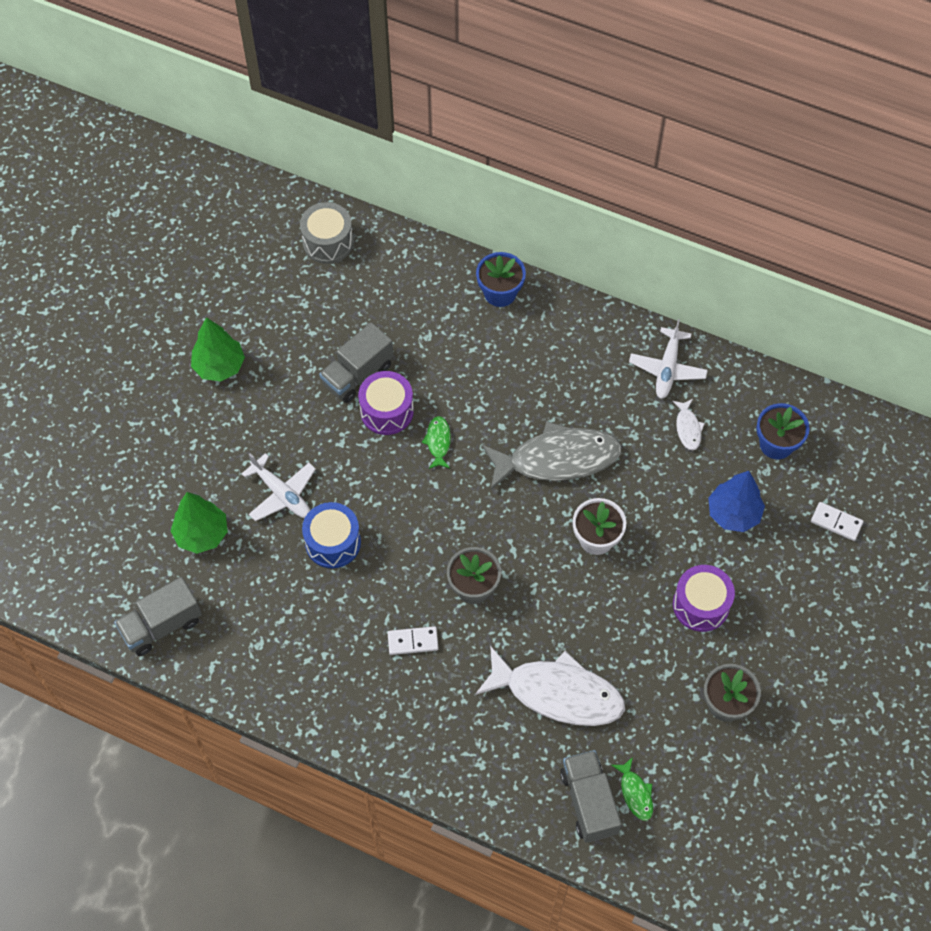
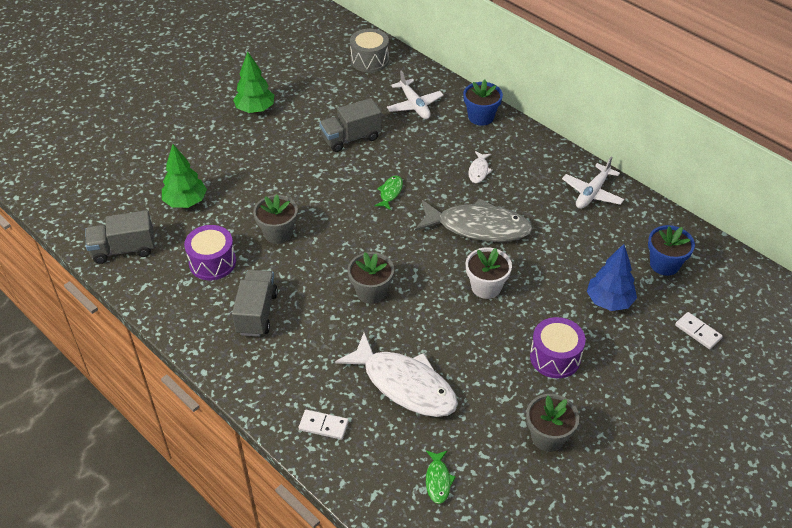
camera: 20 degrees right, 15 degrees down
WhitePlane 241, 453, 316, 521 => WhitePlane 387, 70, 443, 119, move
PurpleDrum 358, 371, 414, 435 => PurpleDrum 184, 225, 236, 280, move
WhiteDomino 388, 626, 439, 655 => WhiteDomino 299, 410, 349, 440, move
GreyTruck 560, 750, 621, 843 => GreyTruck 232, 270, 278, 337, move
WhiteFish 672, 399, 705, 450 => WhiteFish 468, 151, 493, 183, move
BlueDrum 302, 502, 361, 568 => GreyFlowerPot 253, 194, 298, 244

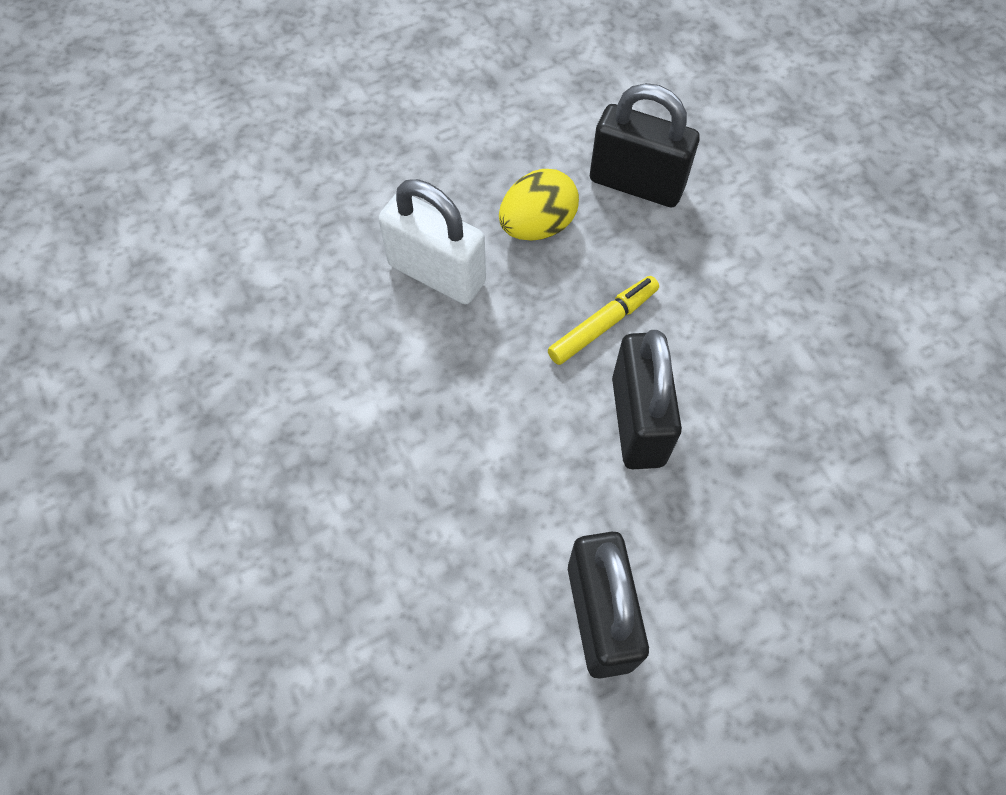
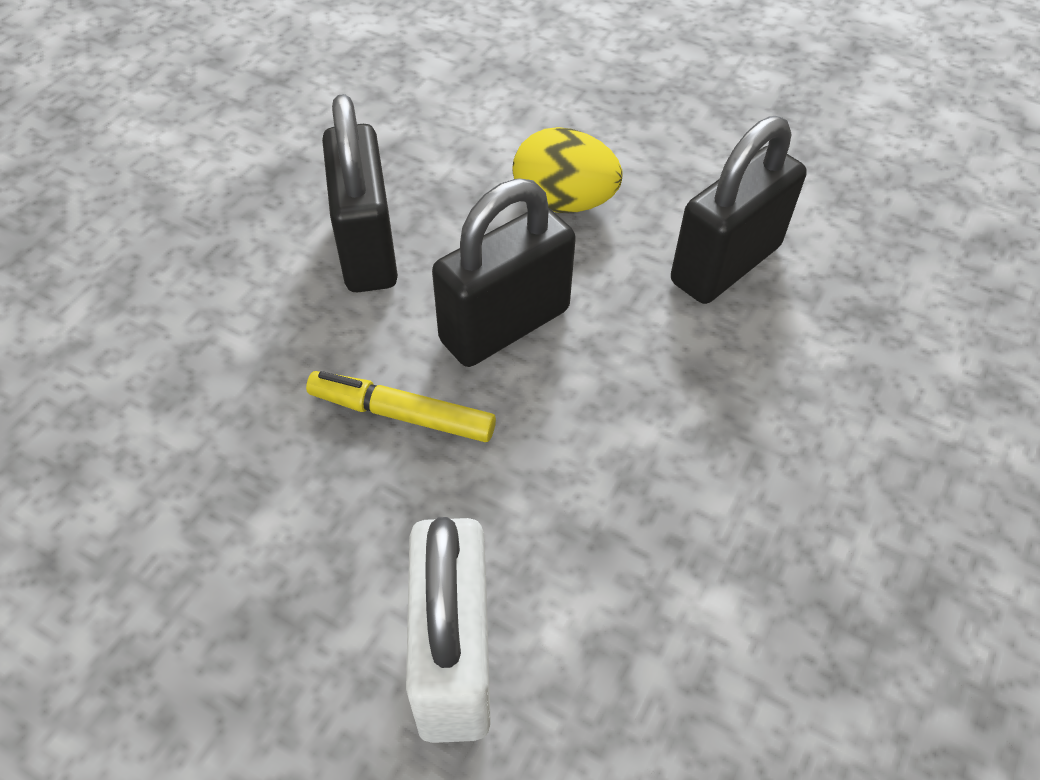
camera: 125 degrees left, 10 degrees down
YellowEgg 499, 169, 579, 241 => YellowEgg 513, 127, 623, 213, move
BlackPadlock 590, 83, 700, 207 => BlackPadlock 322, 94, 398, 292, move

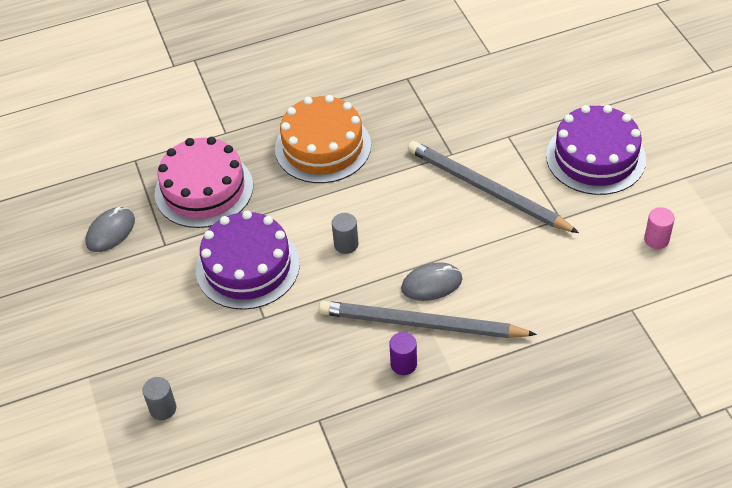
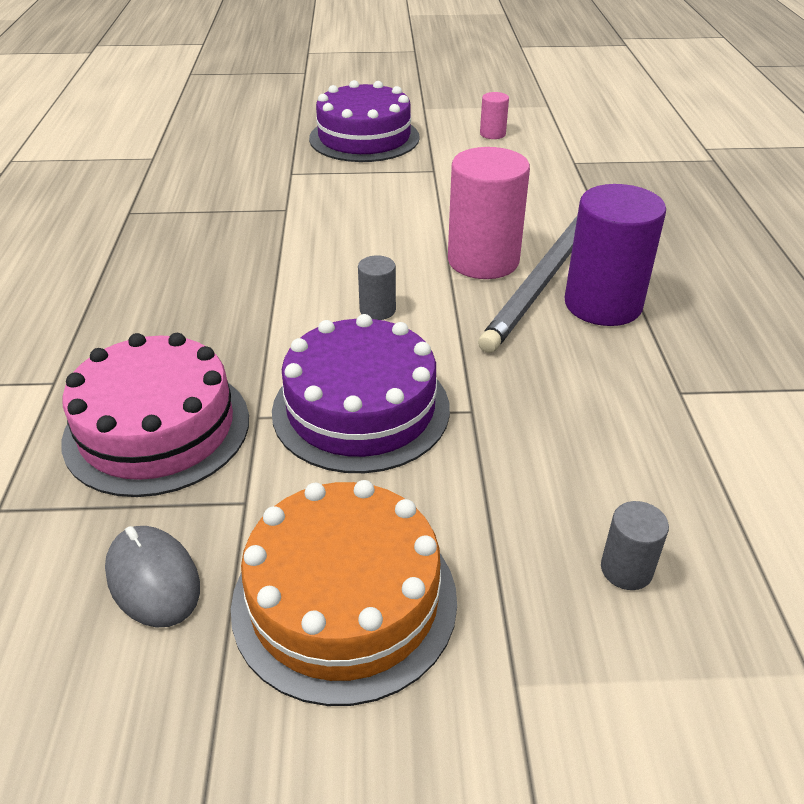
camera: 75 degrees left, 10 degrees down
GreyPencil 408, 141, 579, 233 => nothing
OrangeCake 275, 95, 371, 183 => OrangeCake 231, 480, 457, 706, move
GreyMouse 401, 262, 462, 301 => PinkCylinder 448, 147, 530, 279
PurpleCylinder 389, 332, 417, 375 => PurpleCylinder 565, 184, 666, 326, x2.15

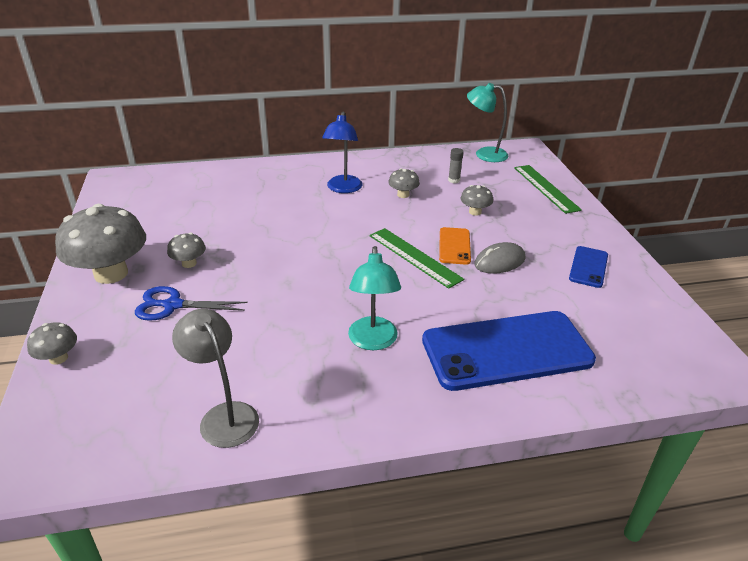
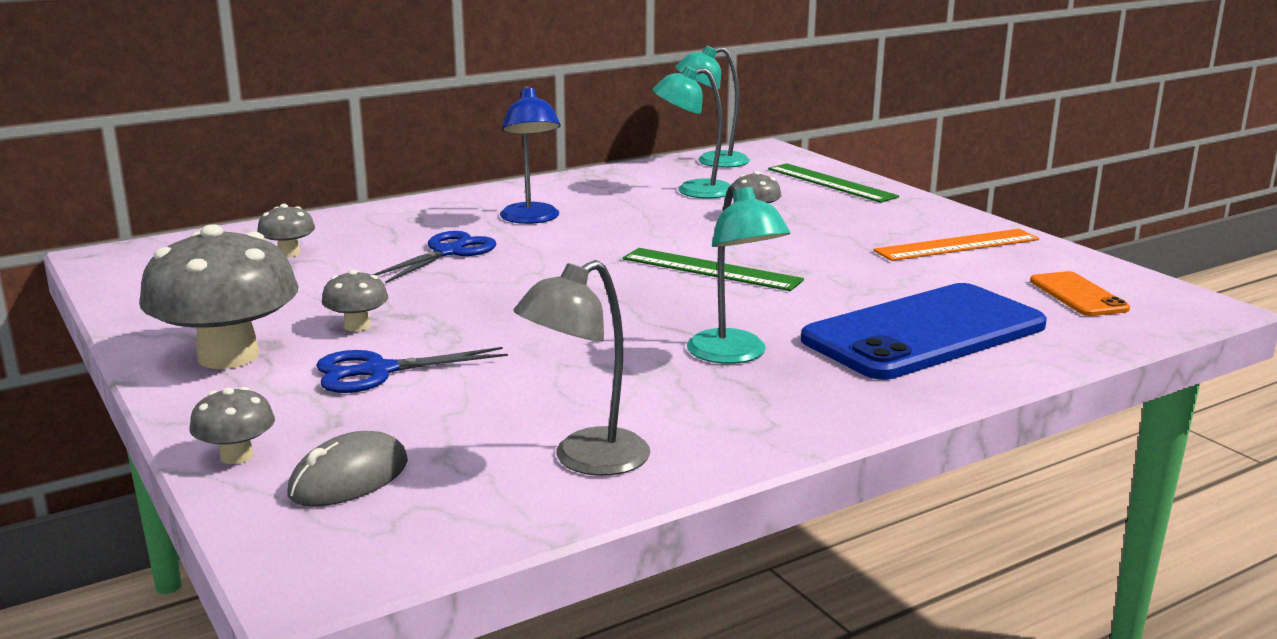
camera: 20 degrees left, 15 degrees down
nothing => BlueScissors 372, 231, 496, 283
GreyMushroom 388, 168, 420, 198 => GreyMushroom 257, 204, 315, 257, move
OrangePhone 439, 227, 471, 265 => OrangePhone 1030, 271, 1130, 316, move
GreyMouse 474, 242, 525, 274 => GreyMouse 287, 431, 408, 507, move
GreyGlueStick 448, 148, 464, 183 => TurquoiseLamp 653, 66, 730, 199
BluePhone 569, 246, 608, 288 => OrangeRuler 873, 229, 1039, 261
GreyLamp 172, 309, 259, 448 => GreyLamp 513, 260, 650, 476, 75 degrees counterclockwise

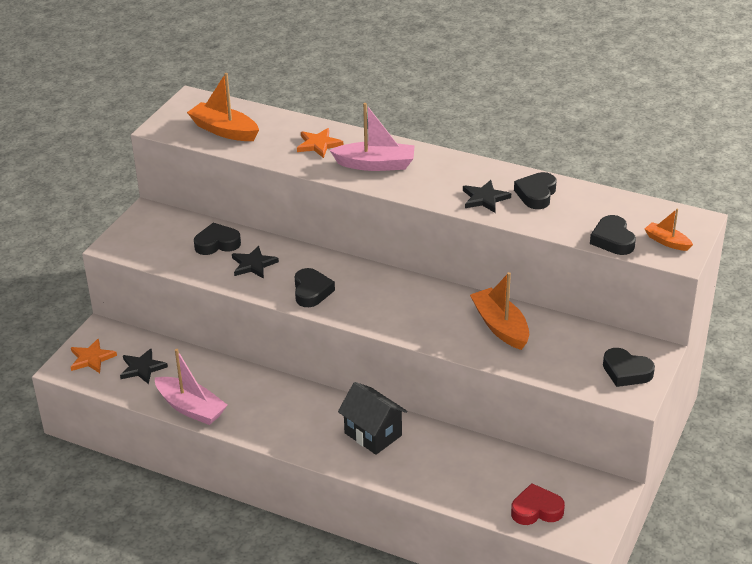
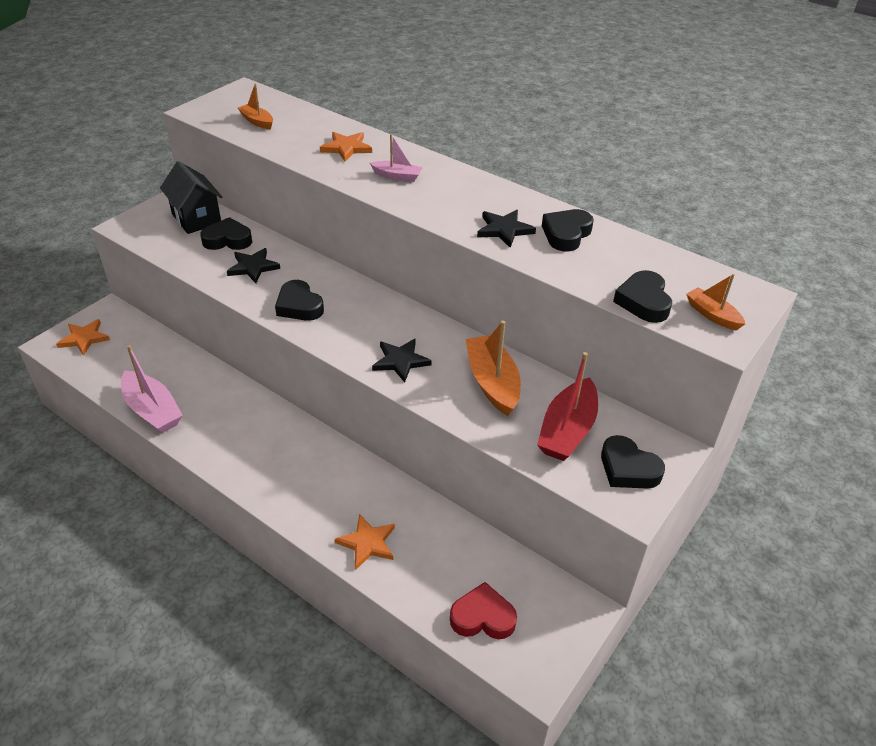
camera: 10 degrees right, 5 degrees up
nothing => OrangeStar 335, 514, 395, 570
nothing => RedBoat 537, 352, 598, 461
BlackStar 120, 348, 168, 384 => BlackStar 372, 339, 432, 383, move
BlackHouse 338, 382, 408, 455 => BlackHouse 160, 161, 223, 234, move
BlackHeart 295, 268, 335, 307 => BlackHeart 275, 280, 324, 321, 135 degrees clockwise
OrangeBoat 187, 73, 259, 141 => OrangeBoat 238, 84, 273, 129, x0.56
PinkBoat 330, 103, 415, 171 => PinkBoat 370, 134, 423, 182, x0.56

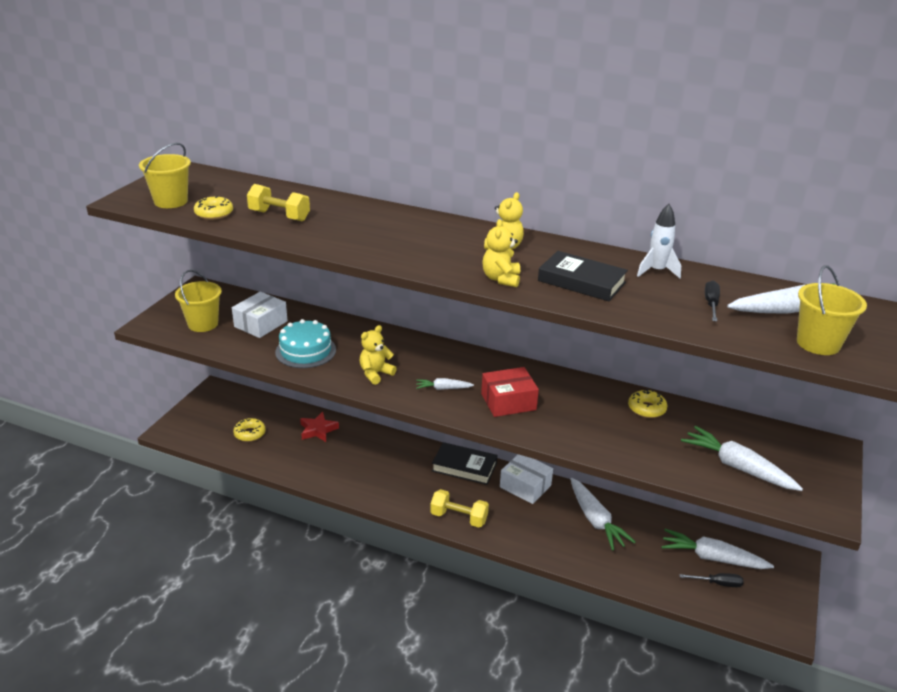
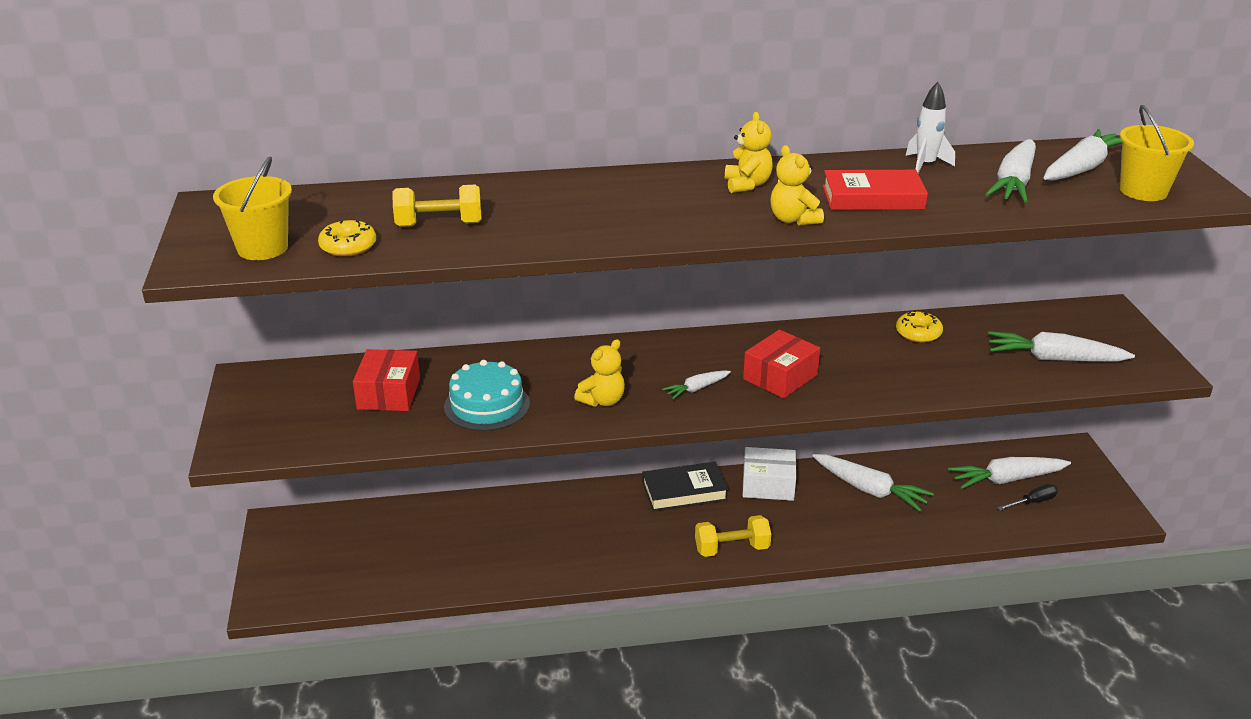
camera: 30 degrees left, 0 degrees up
YellowBucket 175, 270, 222, 332 => nothing
YellowDonut 233, 418, 266, 442 => nothing
RedStar 300, 412, 339, 442 => nothing
BlackScrewdriver 705, 281, 720, 321 => WhiteCarrot 985, 139, 1036, 203
WhiteBox 232, 291, 288, 338 => RedBox 353, 349, 420, 411
BlackBook 538, 251, 628, 301 => RedBook 823, 170, 928, 210
YellowTeddyBear 359, 325, 397, 385 => YellowTeddyBear 574, 339, 625, 407, 150 degrees counterclockwise

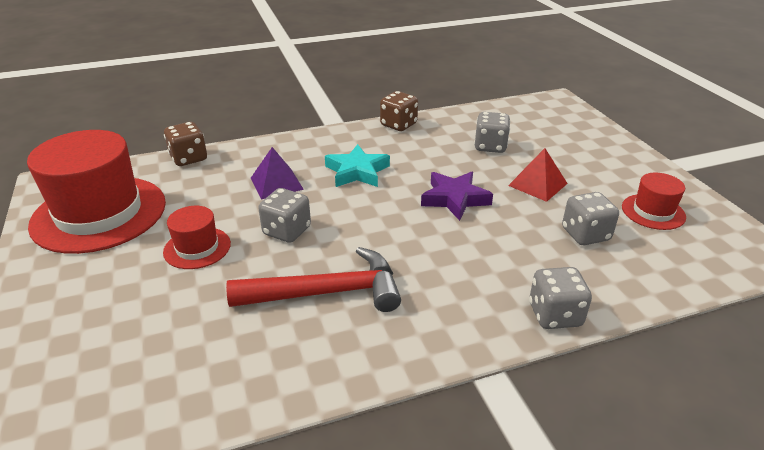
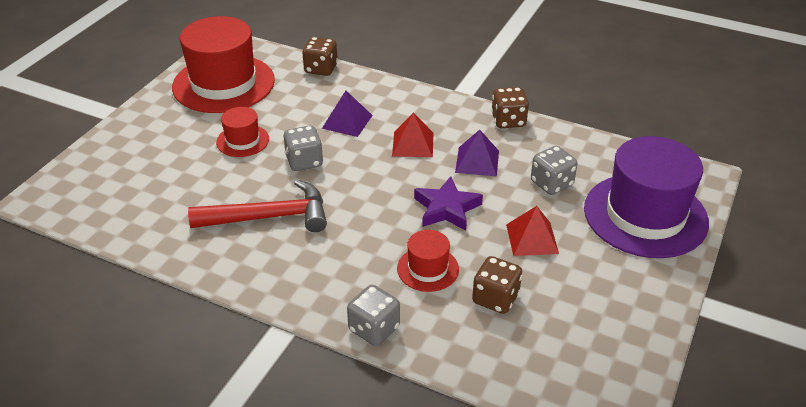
camera: 45 degrees right, 5 degrees up
nothing => PurplePyramid 455, 130, 499, 176
nothing => PurpleHat 584, 136, 709, 258
RedHat 622, 173, 686, 230 => RedHat 397, 230, 459, 292, move
TurquoiseStar 325, 144, 390, 187 => RedPyramid 392, 112, 433, 157
GreyDice 562, 192, 619, 245 => BrownDice 472, 256, 522, 314
RedHammer 226, 247, 401, 312 => RedHammer 188, 180, 327, 232, 45 degrees counterclockwise

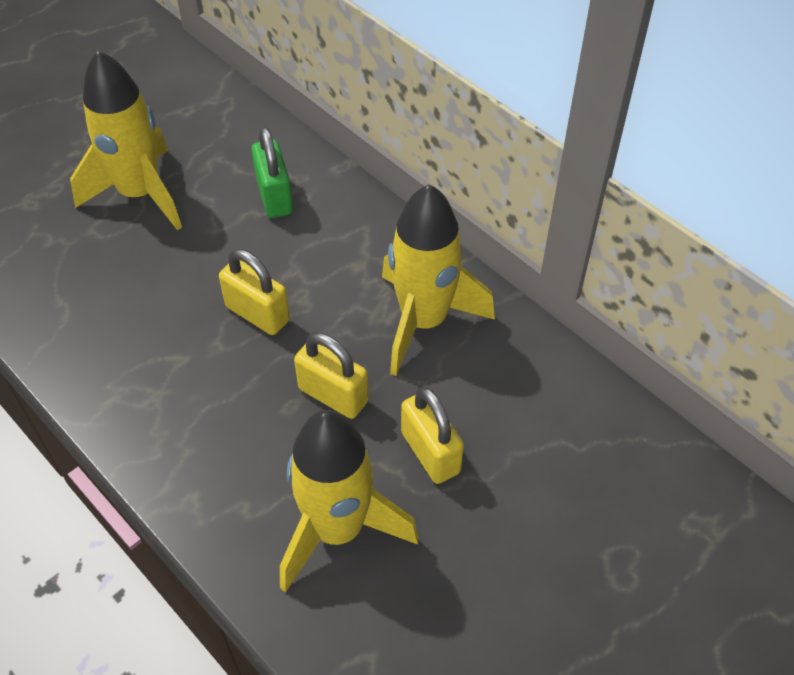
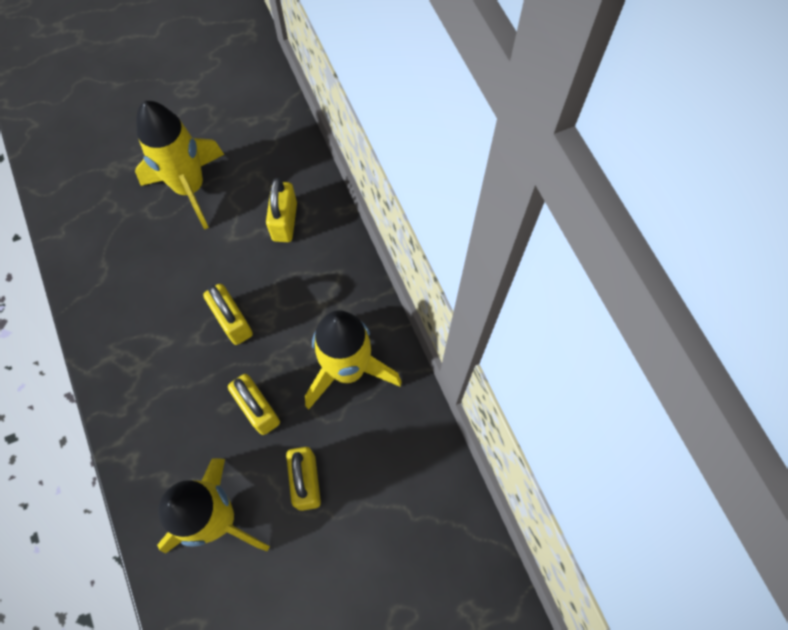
camera: 20 degrees right, 15 degrees up
GreenPadlock 251, 127, 293, 218 => YellowPadlock 266, 178, 297, 242

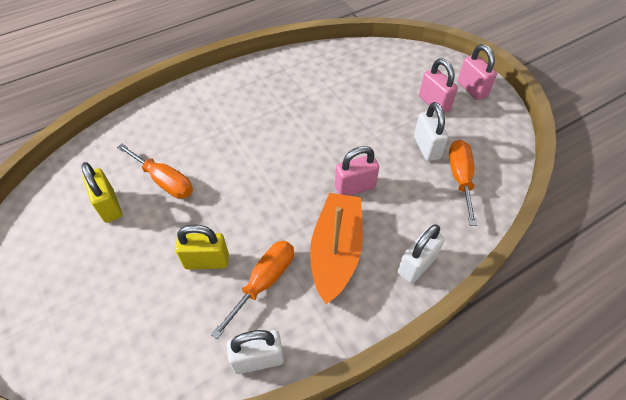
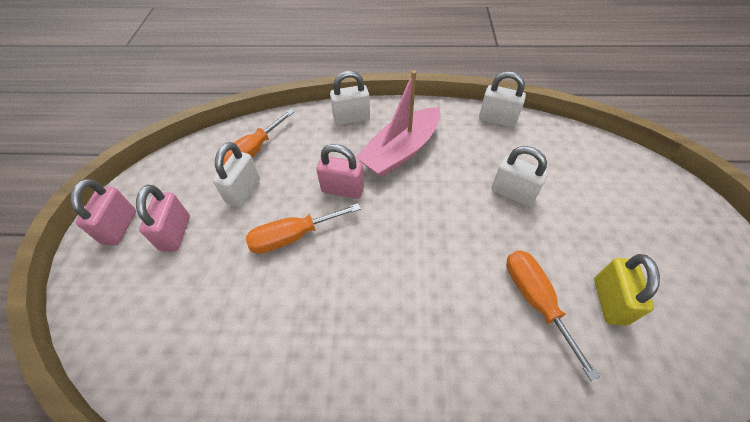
camera: 145 degrees left, 0 degrees up
OrangeScrewdriver 211, 241, 294, 339 => OrangeScrewdriver 246, 203, 361, 254, move
YellowPadlock 175, 224, 229, 270 => WhitePadlock 491, 146, 548, 206
OrangeBoat 310, 193, 363, 304 => PinkBoat 356, 70, 440, 177

